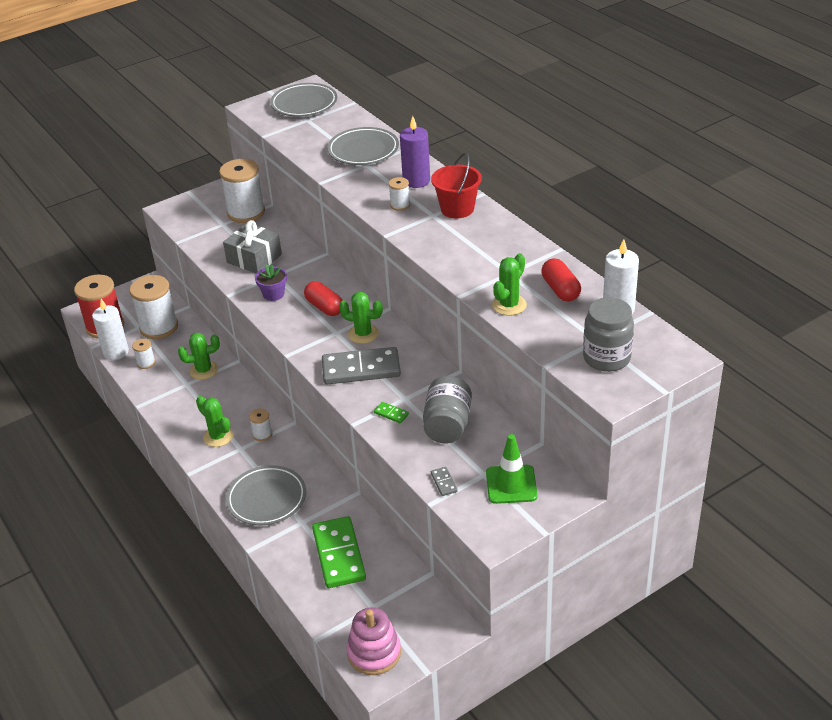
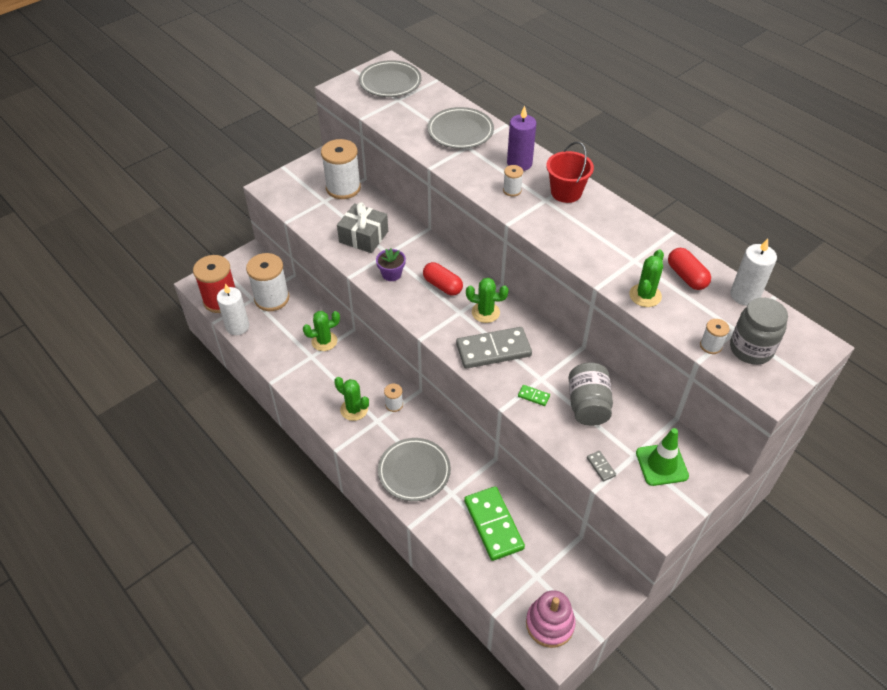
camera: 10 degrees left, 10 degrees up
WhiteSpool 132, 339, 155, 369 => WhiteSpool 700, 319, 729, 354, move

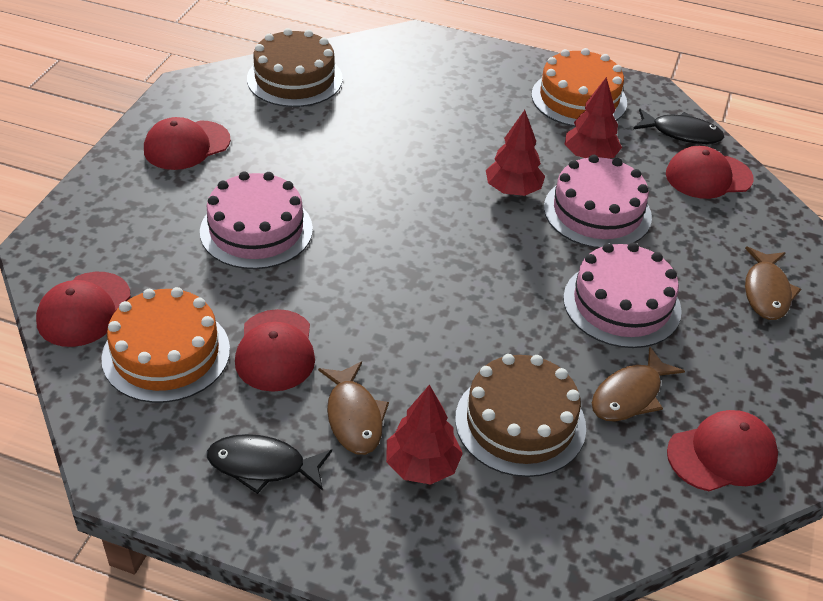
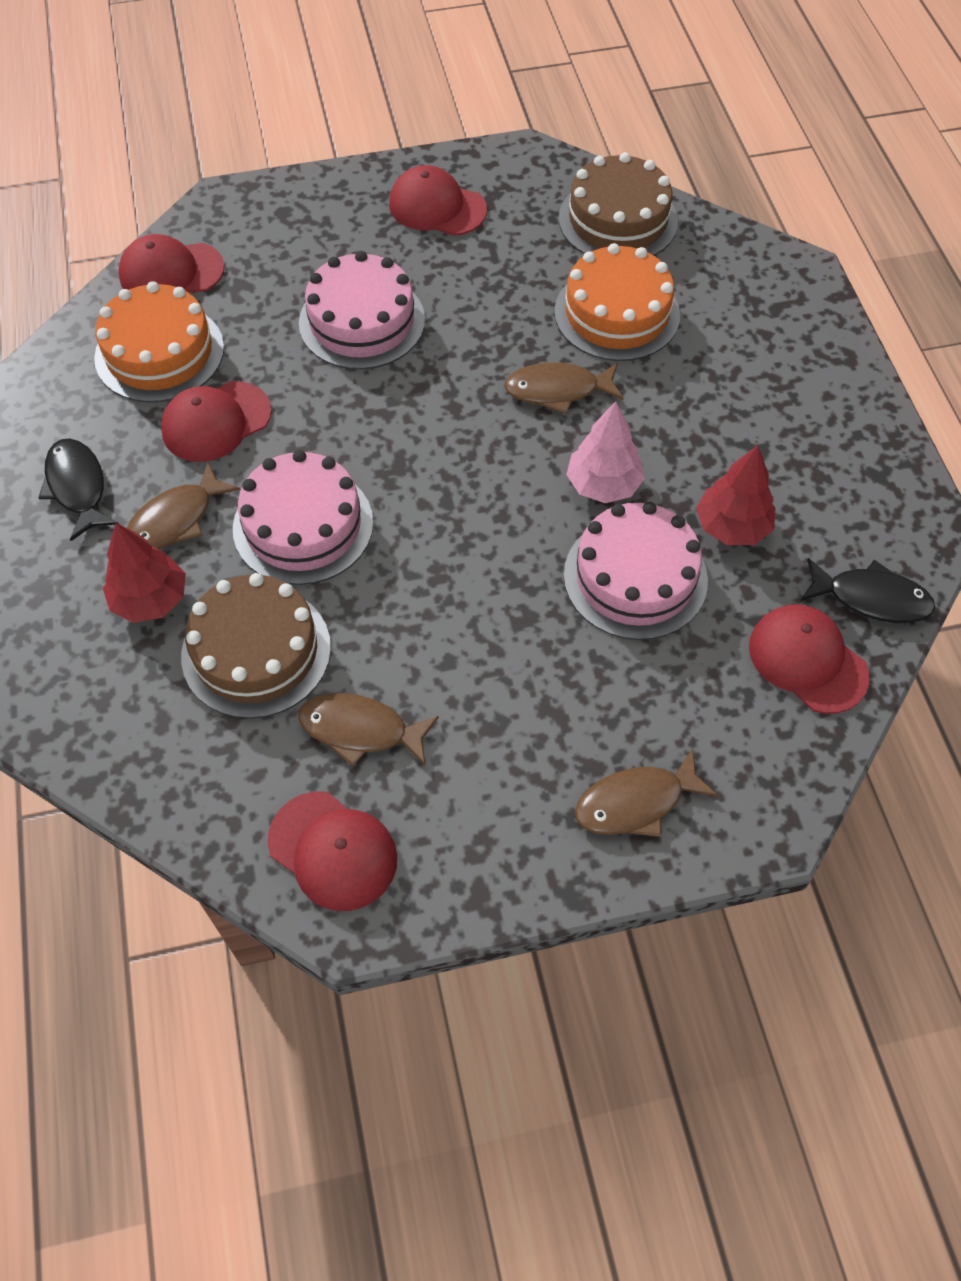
camera: 60 degrees right, 15 degrees up
nothing => BrownFish 504, 363, 624, 414
OrangeCake 531, 48, 627, 127 => OrangeCake 554, 243, 680, 361, move
PinkCake 563, 243, 682, 348 => PinkCake 233, 450, 373, 585, move
RedTree 486, 110, 545, 196 => PinkTree 566, 401, 645, 503
BlackFish 633, 109, 724, 144 => BlackFish 800, 558, 936, 623, 60 degrees counterclockwise

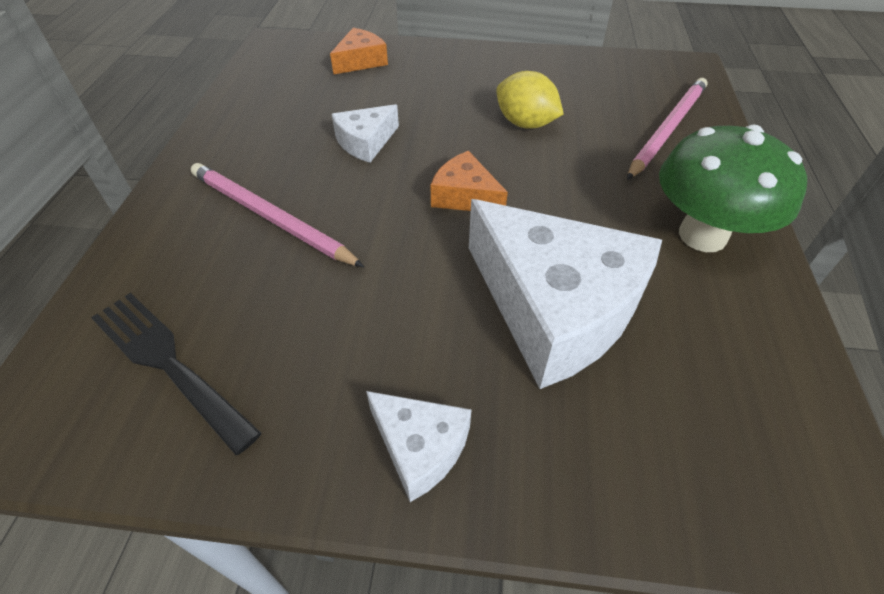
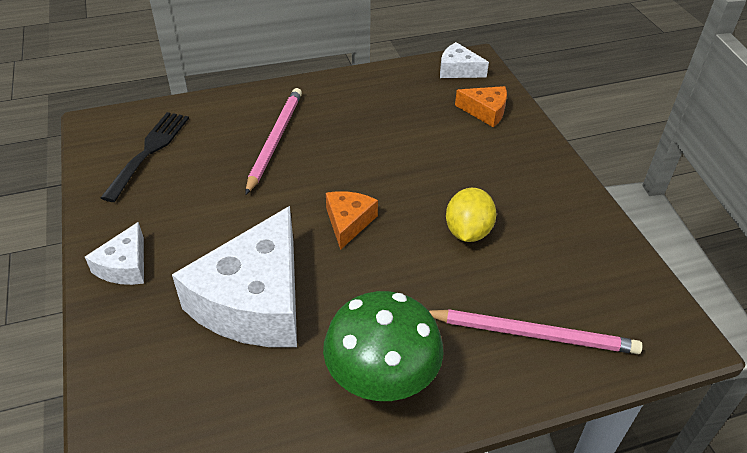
camera: 65 degrees right, 5 degrees down
WhiteCheese 332, 104, 399, 163 => WhiteCheese 440, 42, 489, 78, move

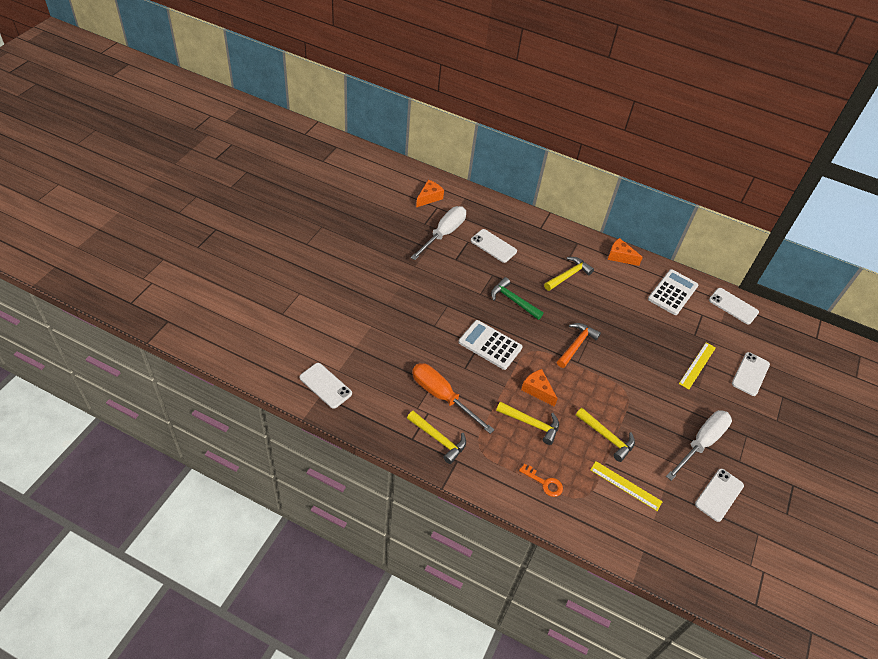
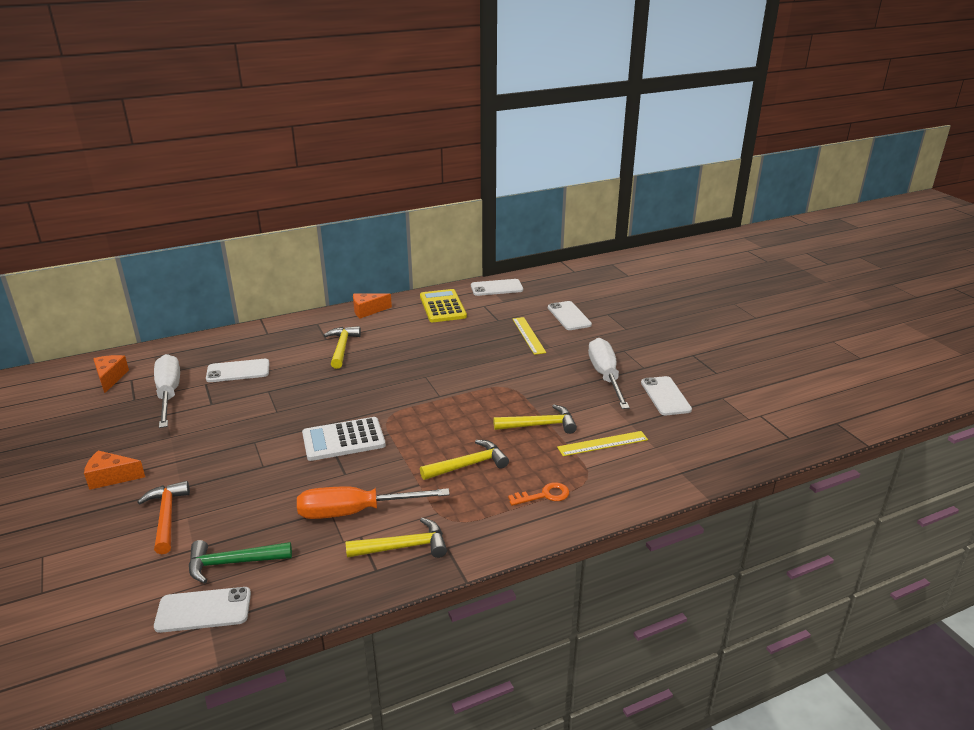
camera: 45 degrees left, 20 degrees down
GreenHammer 491, 277, 544, 320 => GreenHammer 189, 540, 292, 583, move
OrangeCheese 521, 369, 558, 407 => OrangeCheese 84, 451, 145, 490, move
OrangeHammer 557, 323, 601, 368 => OrangeHammer 137, 481, 190, 554, move
WhiteCalculator 648, 269, 698, 315 => YellowCalculator 420, 289, 467, 322

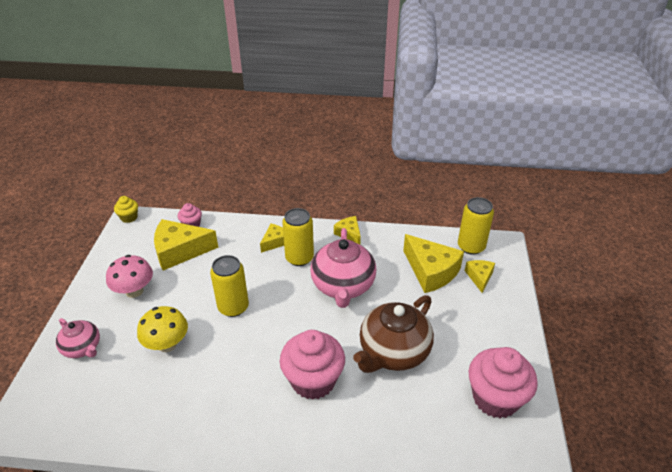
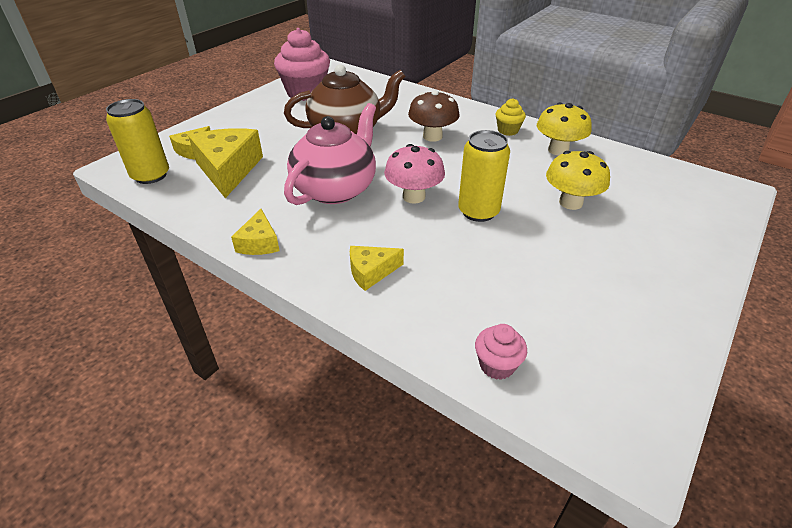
camera: 150 degrees left, 0 degrees up
PinkTeapot 56, 318, 100, 358 => nothing
YellowCheese 154, 219, 219, 271 => nothing
YellowCan 282, 208, 314, 266 => nothing
nothing => YellowMushroom 537, 103, 592, 156
PinkMushroom 106, 255, 153, 298 => PinkMushroom 384, 144, 445, 204, move
YellowCupcake 114, 196, 138, 223 => YellowCupcake 495, 98, 526, 136, move
PinkCupcake 280, 330, 345, 400 => BrownMushroom 408, 90, 459, 142

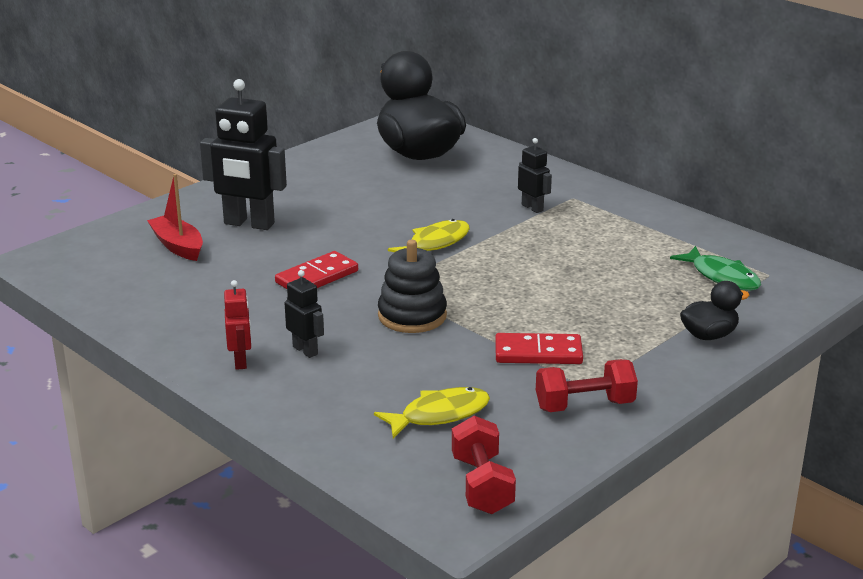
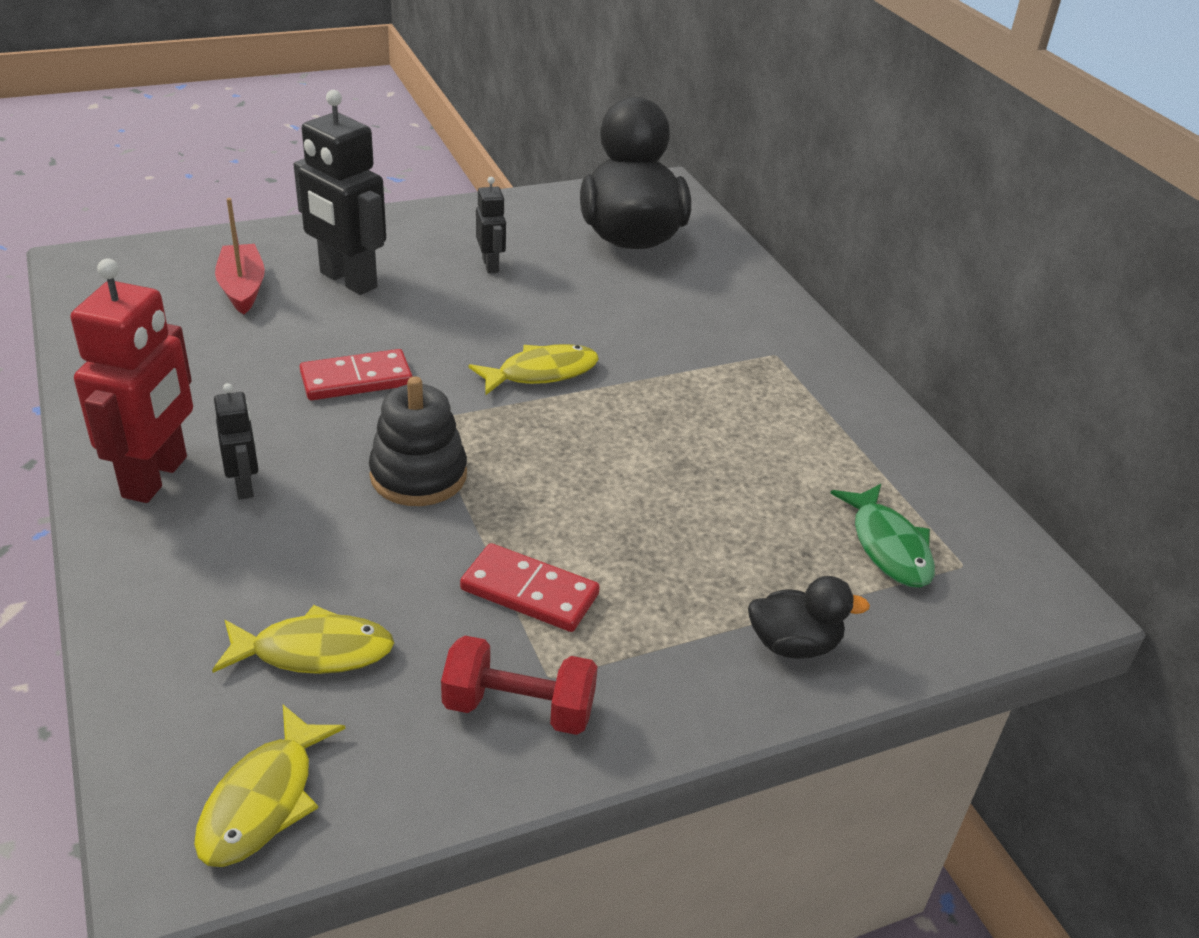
camera: 20 degrees right, 10 degrees up
BlackRobot 518, 138, 552, 213 => BlackRobot 476, 177, 506, 273, move
RedDumbbell 452, 416, 516, 514 => YellowFish 194, 705, 346, 867
RedRobot 224, 280, 251, 370 => RedRobot 71, 259, 193, 503, x1.97

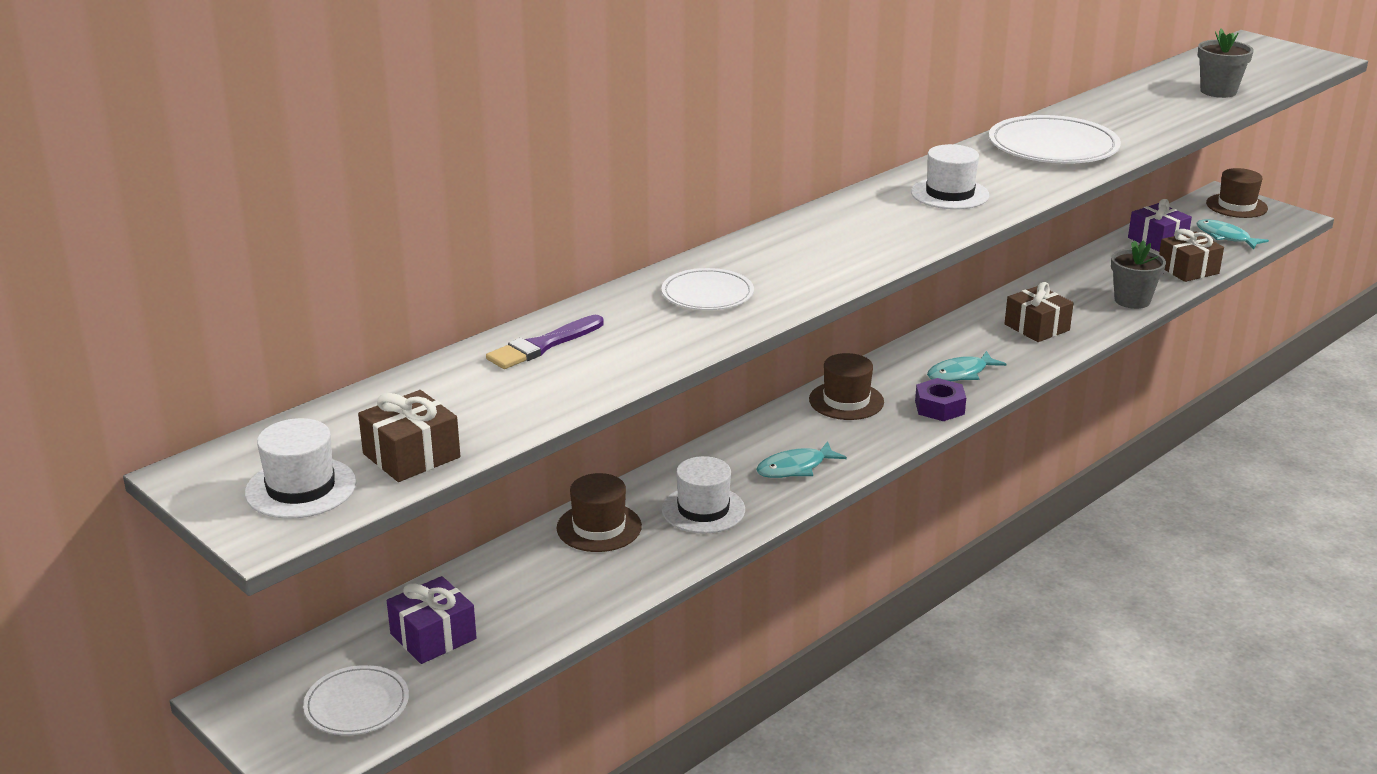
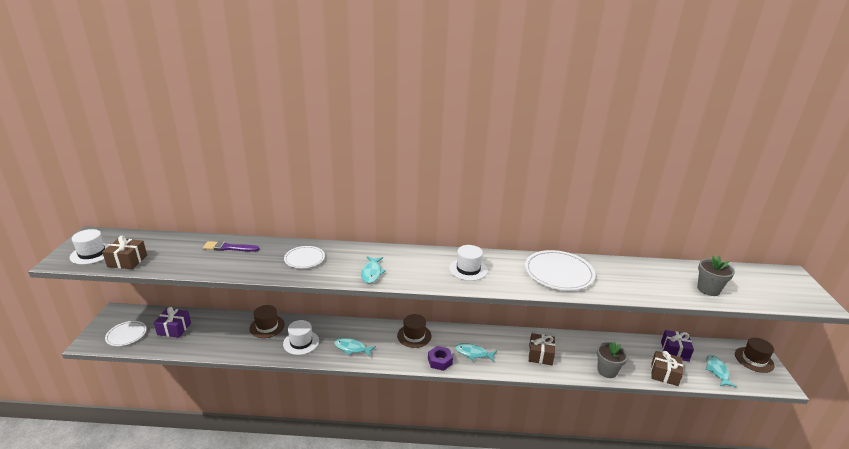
camera: 45 degrees right, 0 degrees up
nothing => TurquoiseFish 361, 256, 386, 283

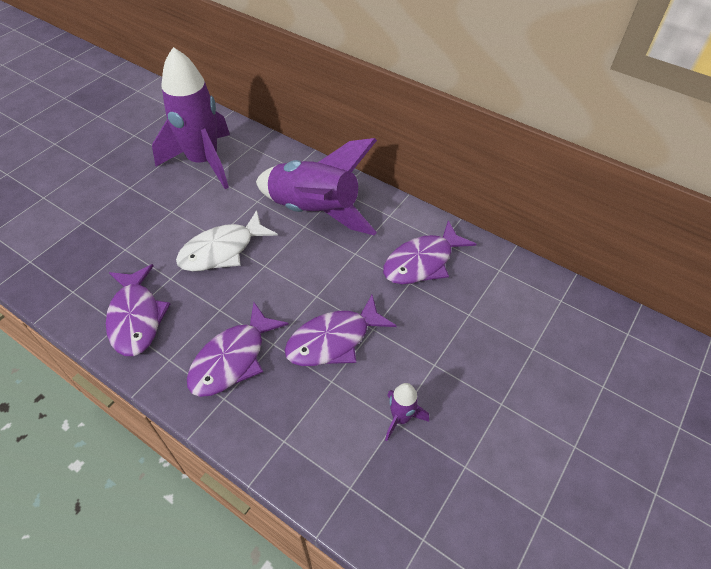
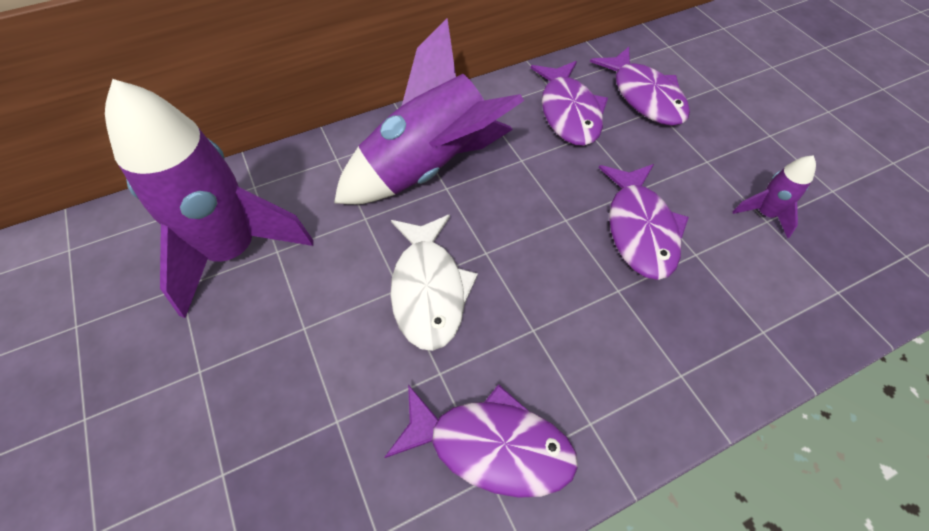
camera: 60 degrees left, 5 degrees up
PurpleFish 187, 302, 289, 397 => PurpleFish 590, 47, 690, 126, move

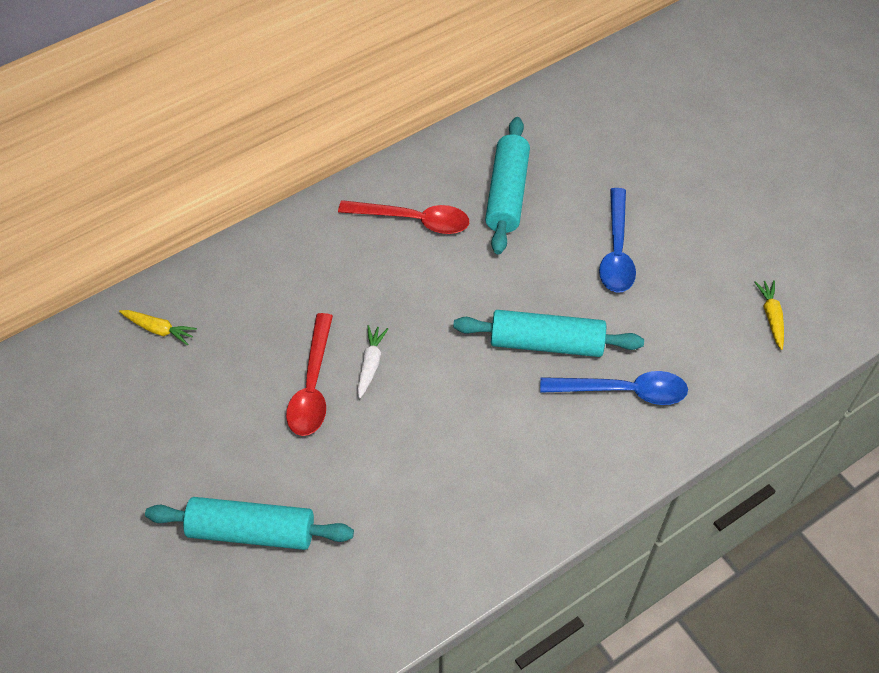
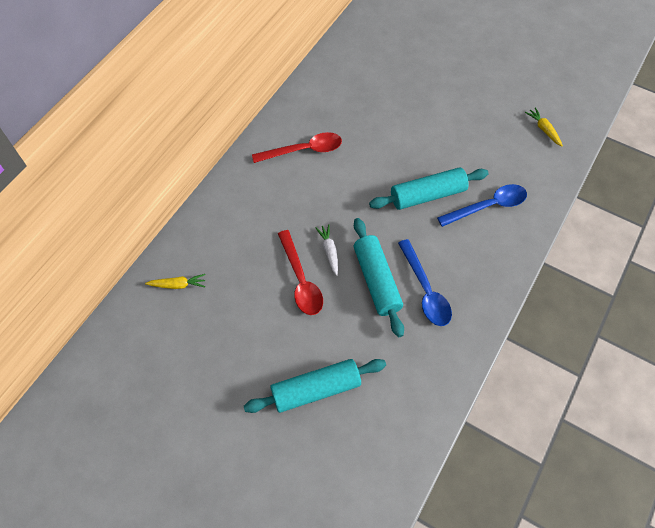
camera: 25 degrees left, 5 degrees up
TurquoiseRollingPin 485, 117, 530, 254 => TurquoiseRollingPin 354, 218, 404, 337, move
BlueSpoon 599, 188, 636, 293 => BlueSpoon 398, 239, 452, 326, move

